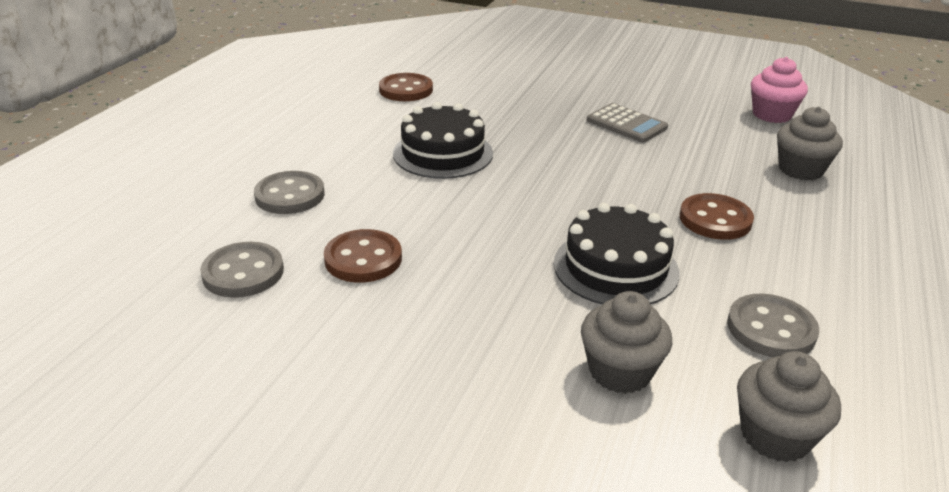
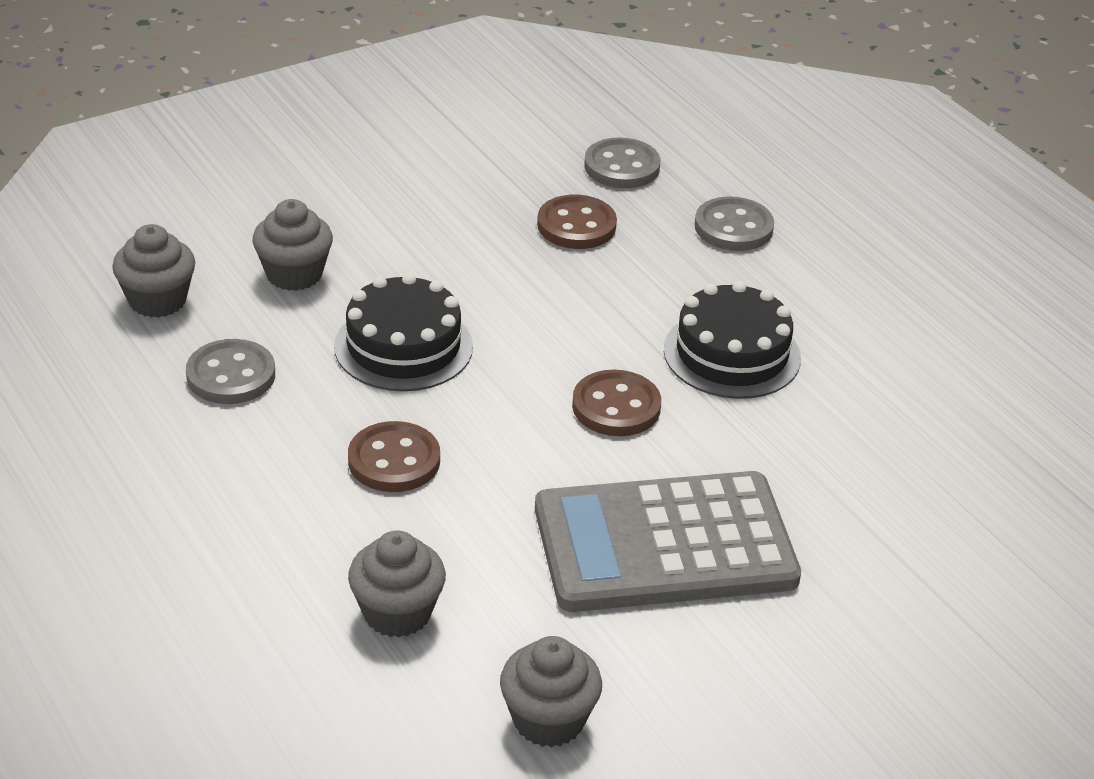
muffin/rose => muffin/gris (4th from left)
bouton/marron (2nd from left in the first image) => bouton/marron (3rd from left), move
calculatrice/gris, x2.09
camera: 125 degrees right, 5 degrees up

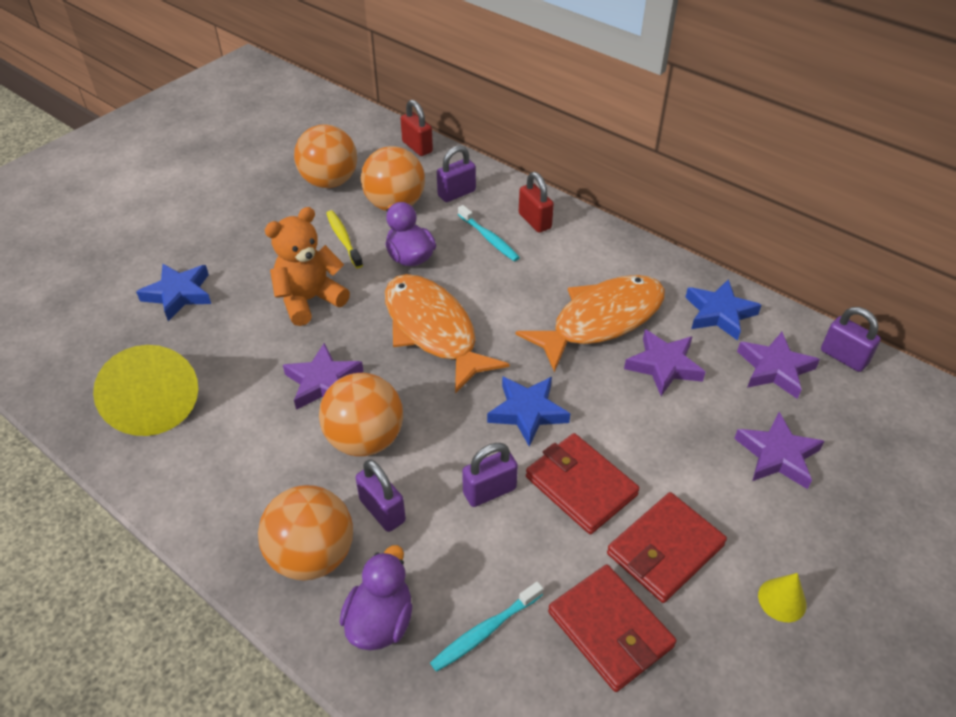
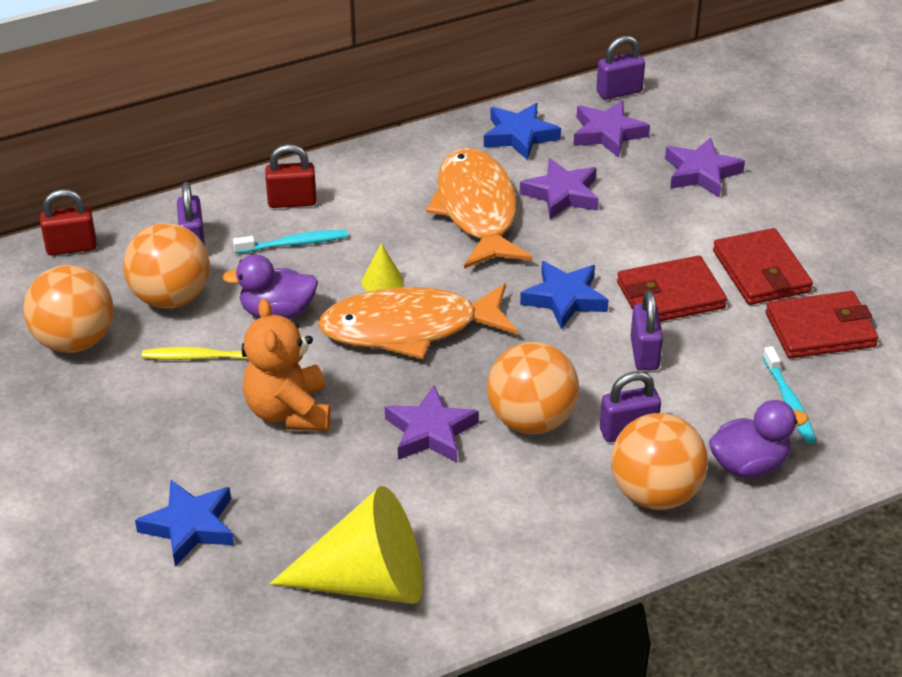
canard/violet (1st from left in the first image) => canard/violet (2nd from left), 120 degrees clockwise
cône/jaune (2nd from left), move
camera: 65 degrees left, 5 degrees down

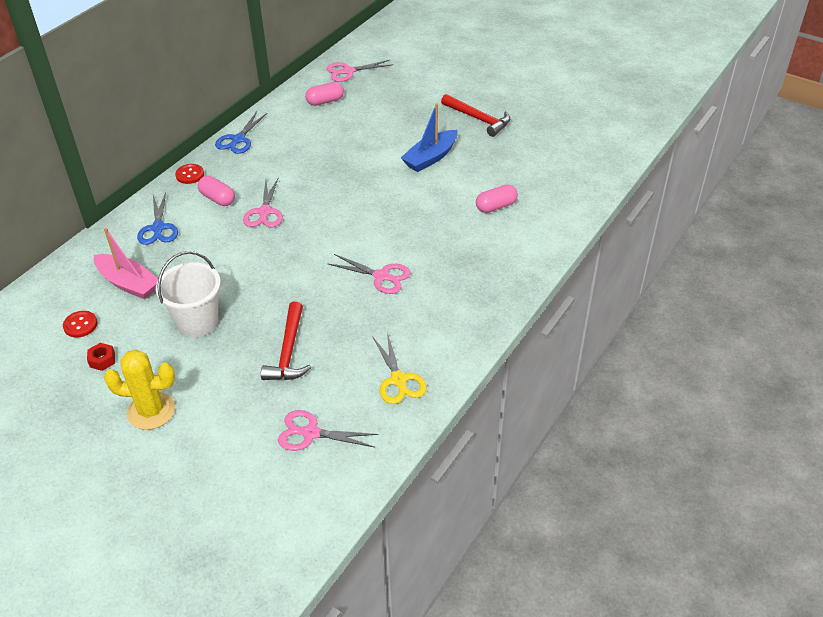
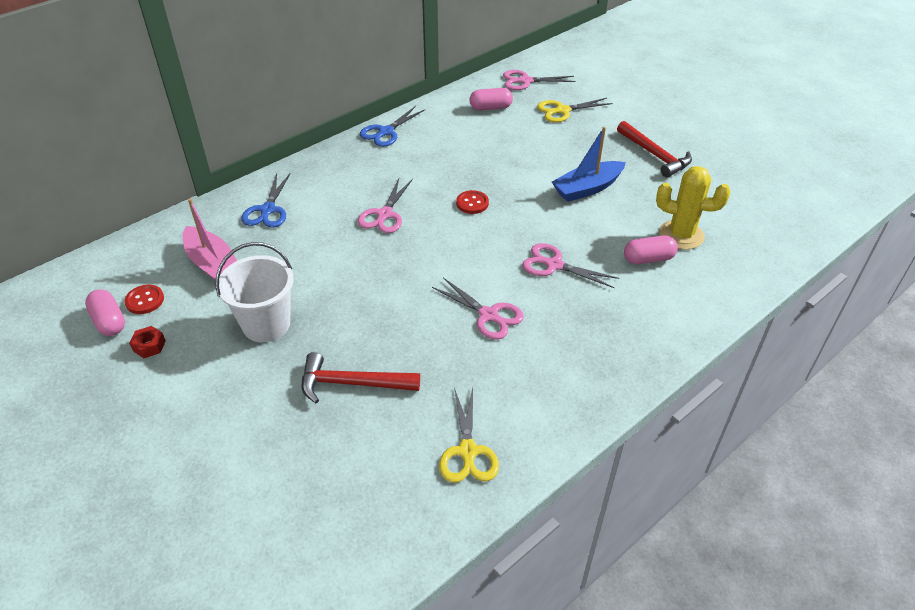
bouton/rouge (2nd from left), move
gélule/rose (1st from left), move
marteau/rouge (1st from left), 75 degrees clockwise
cactus/jaune, move
ciseaux/rose (2nd from left in the first image) => ciseaux/rose (4th from left), move
nothing => ciseaux/jaune (2nd from left)
camera: 15 degrees right, 0 degrees up

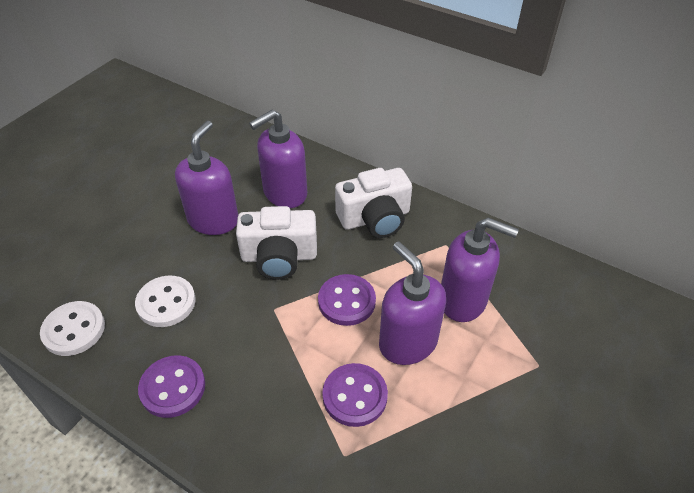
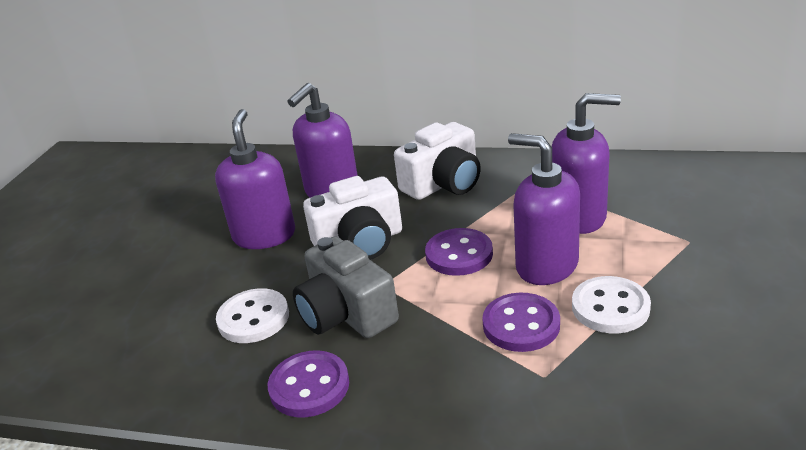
bouton/blanc (1st from left in the first image) => bouton/blanc (2nd from left), move
nothing => appareil photo/gris
camera: 15 degrees left, 15 degrees down

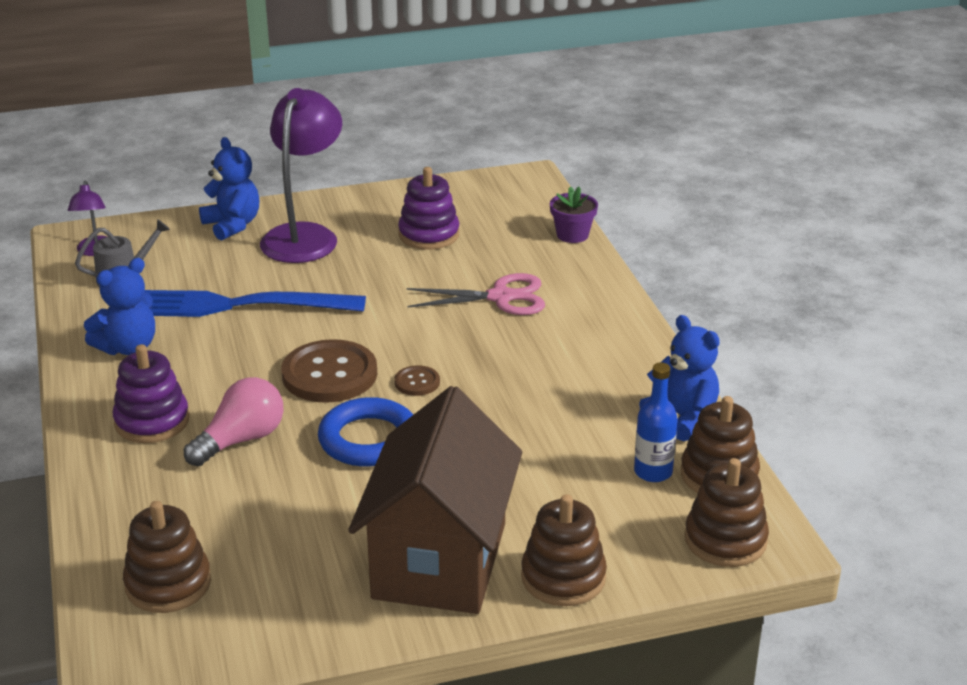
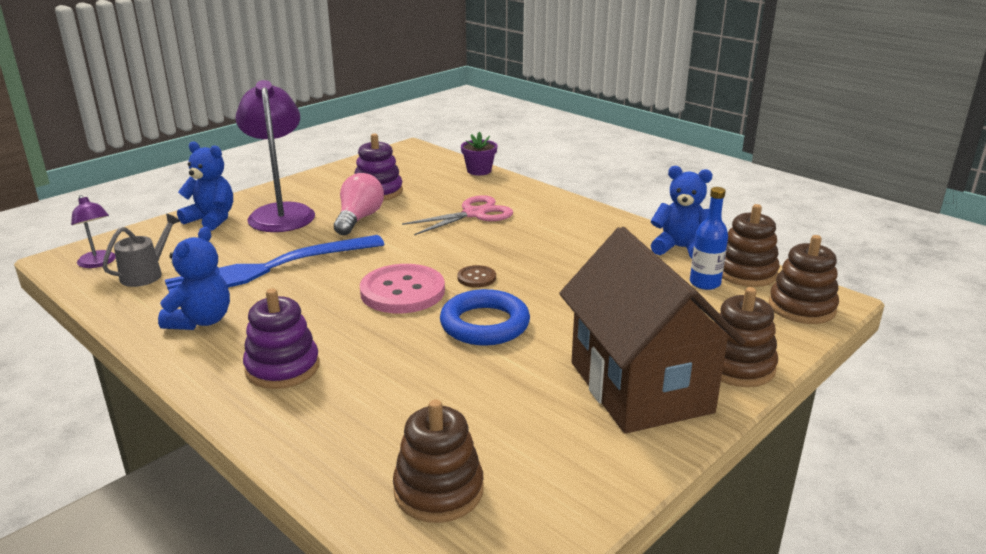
bouton/marron (1st from left) => bouton/rose
ampoule/rose, move
camera: 30 degrees left, 5 degrees down

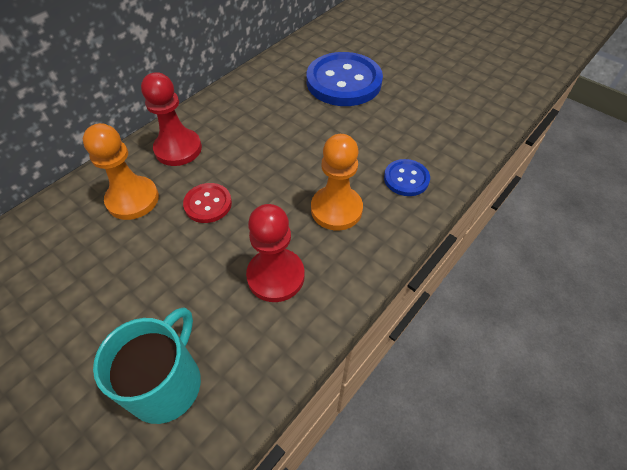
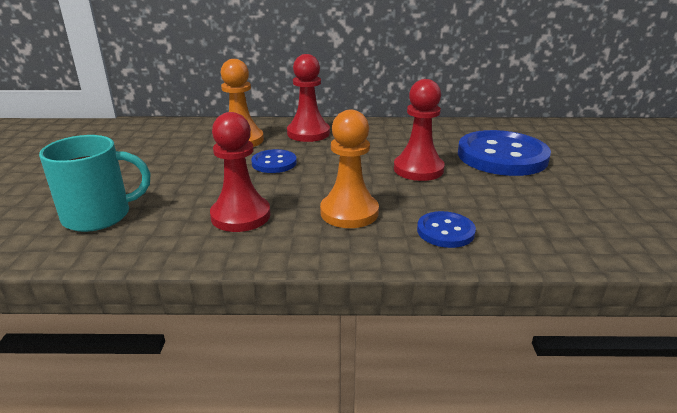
bouton/rouge => bouton/bleu (1st from left)
nothing => pion/rouge (3rd from left)
camera: 50 degrees right, 25 degrees down

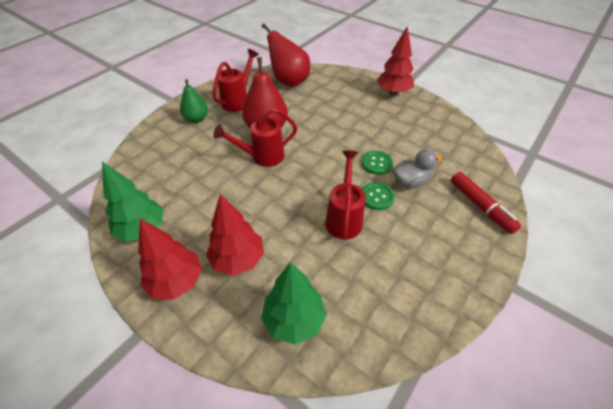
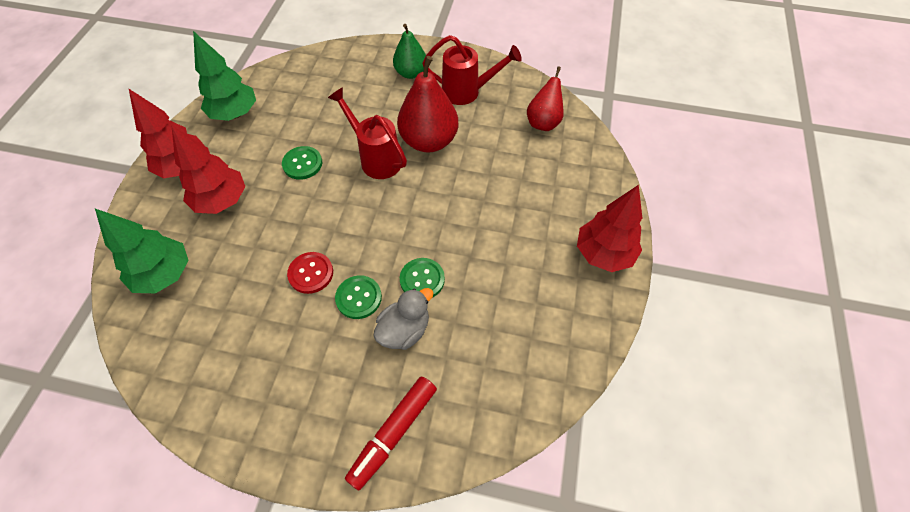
poire/rouge (2nd from left), x0.62
canard/gris, 90 degrees counterclockwise
arrosoir/rouge (3rd from left) => bouton/rouge
nothing => bouton/vert (1st from left)
camera: 65 degrees right, 10 degrees up

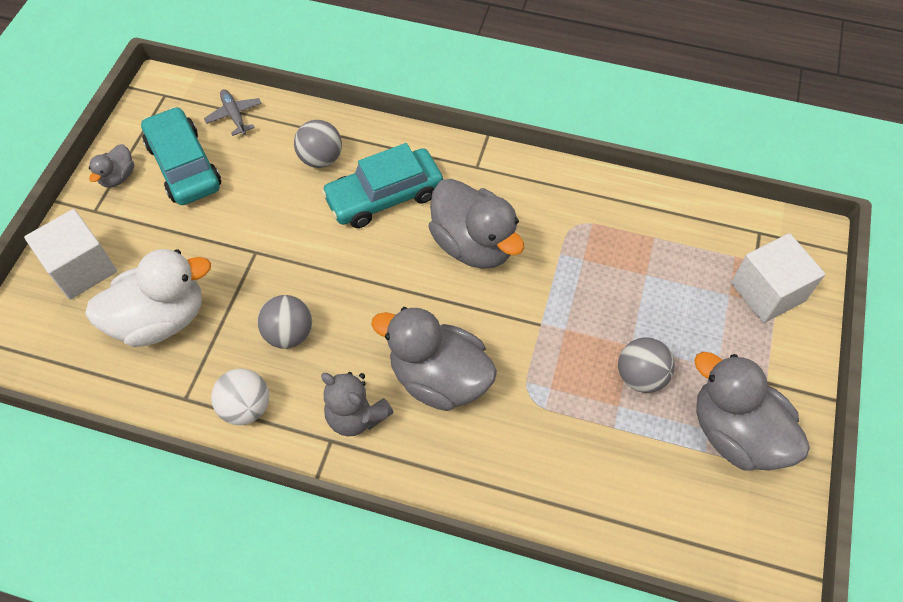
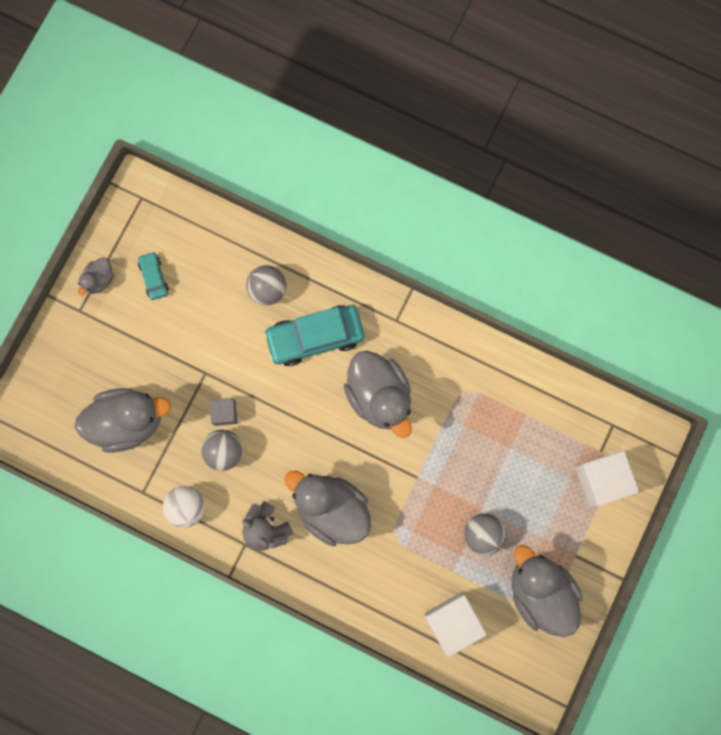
avion/gris => nothing
voiture/turquoise (1st from left), x0.50
cube/blanc (1st from left), move
canard/blanc => canard/gris (2nd from left)
nothing => cube/gris
camera: 10 degrees right, 20 degrees up

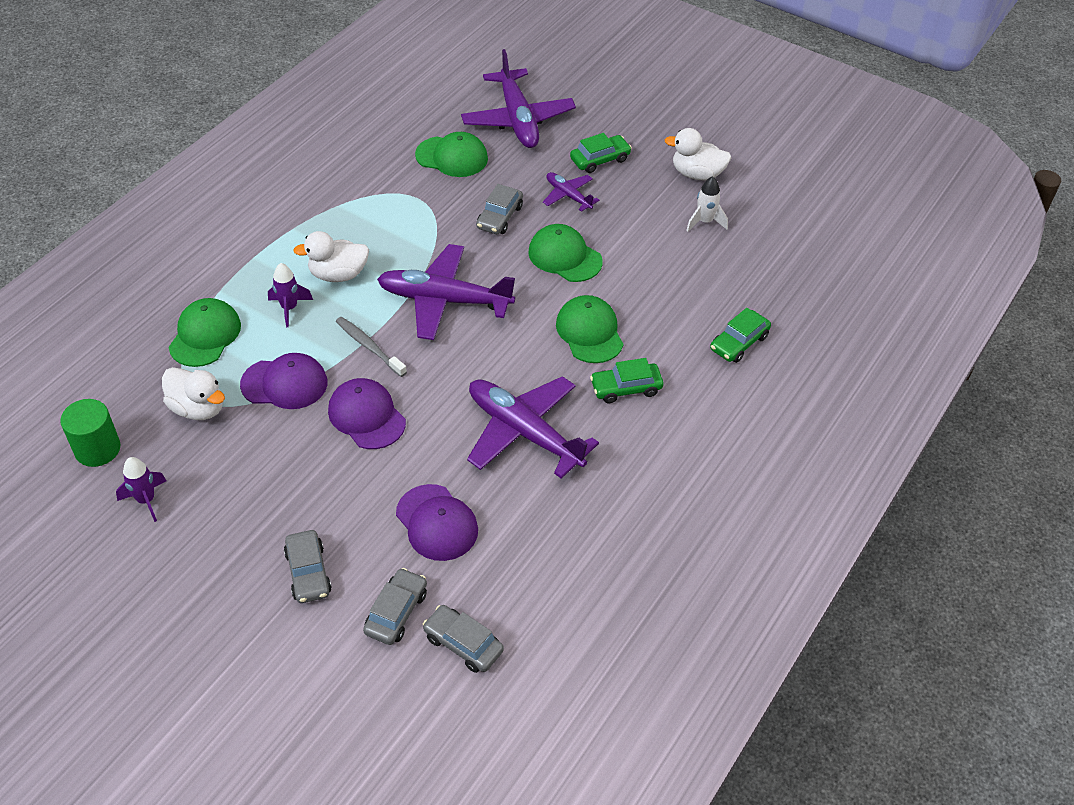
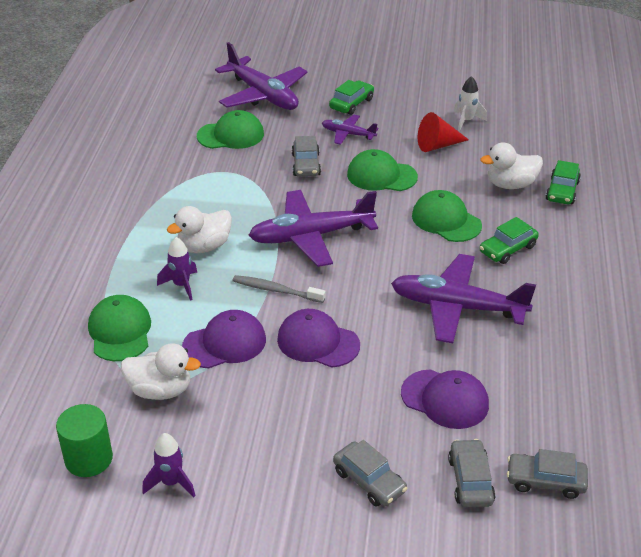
canard/blanc (3rd from left), move
nothing => cône/rouge
camera: 25 degrees left, 10 degrees down

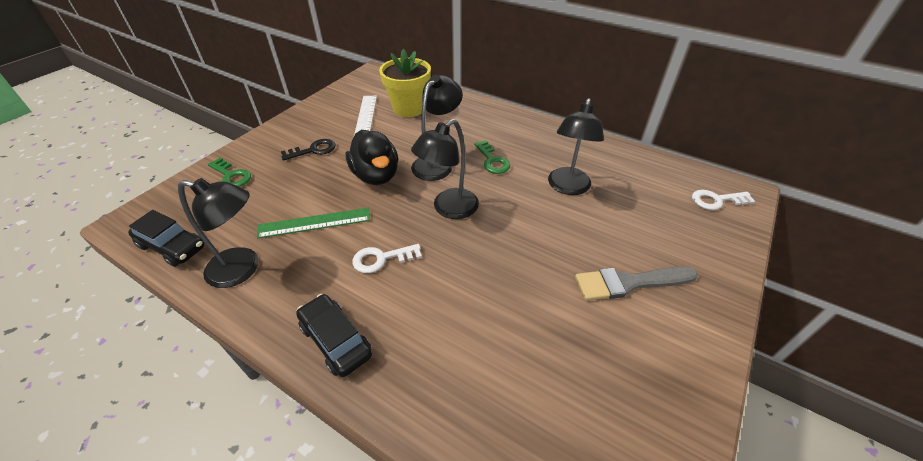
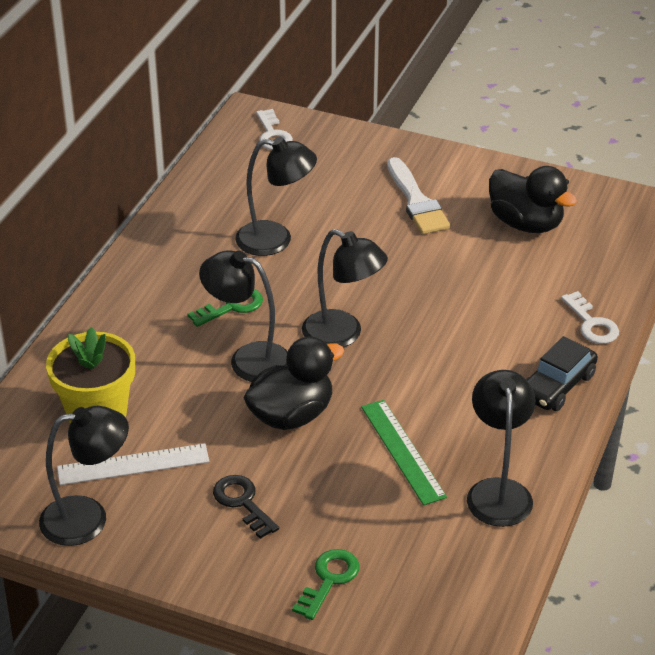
voiture/noir (1st from left) => nothing
clé/blanc (1st from left in the first image) => clé/blanc (2nd from left), move
pinceau/gris => pinceau/blanc
nothing => canard/noir (2nd from left)
nothing => lampe/noir (1st from left)
camera: 100 degrees left, 5 degrees down

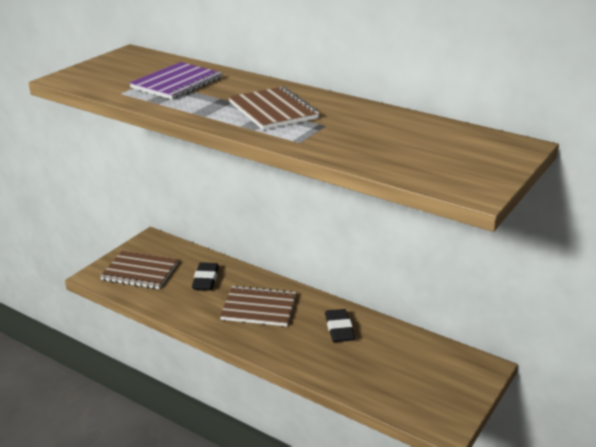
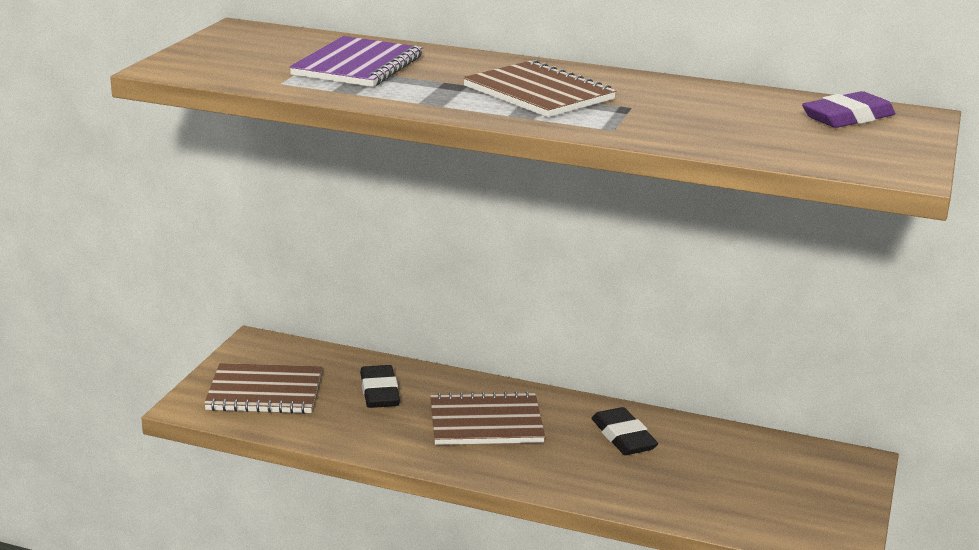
nothing => gomme/violet
camera: 15 degrees left, 5 degrees down

